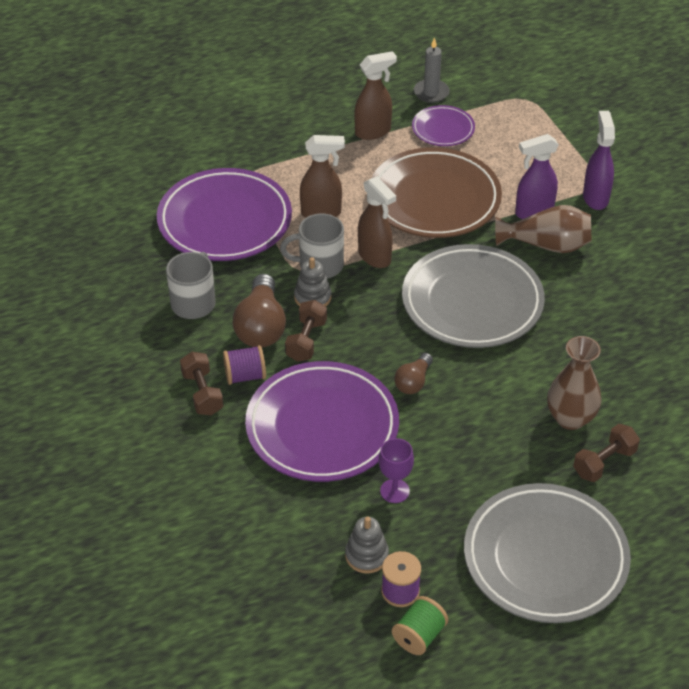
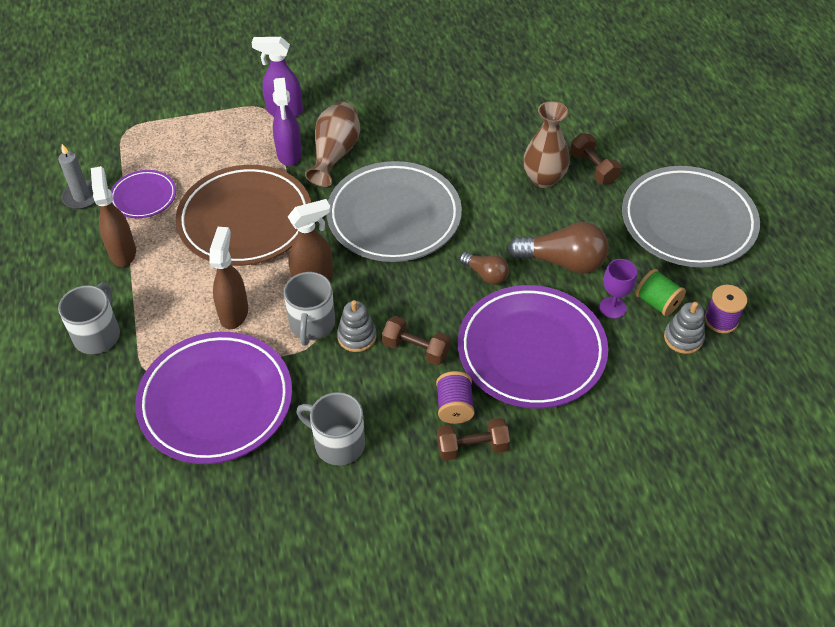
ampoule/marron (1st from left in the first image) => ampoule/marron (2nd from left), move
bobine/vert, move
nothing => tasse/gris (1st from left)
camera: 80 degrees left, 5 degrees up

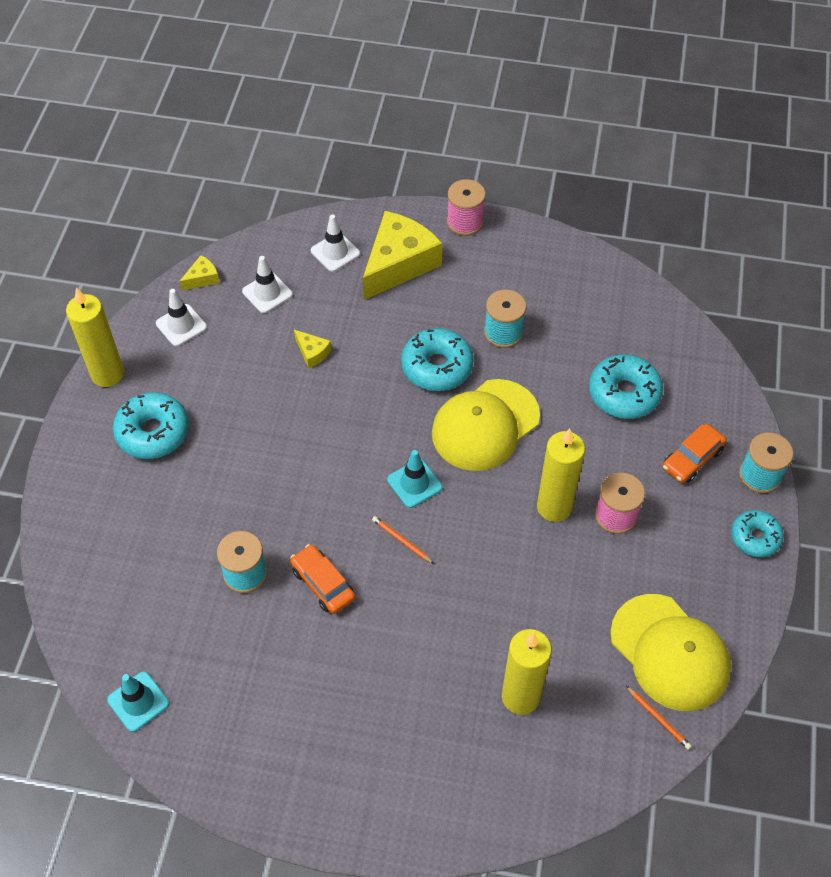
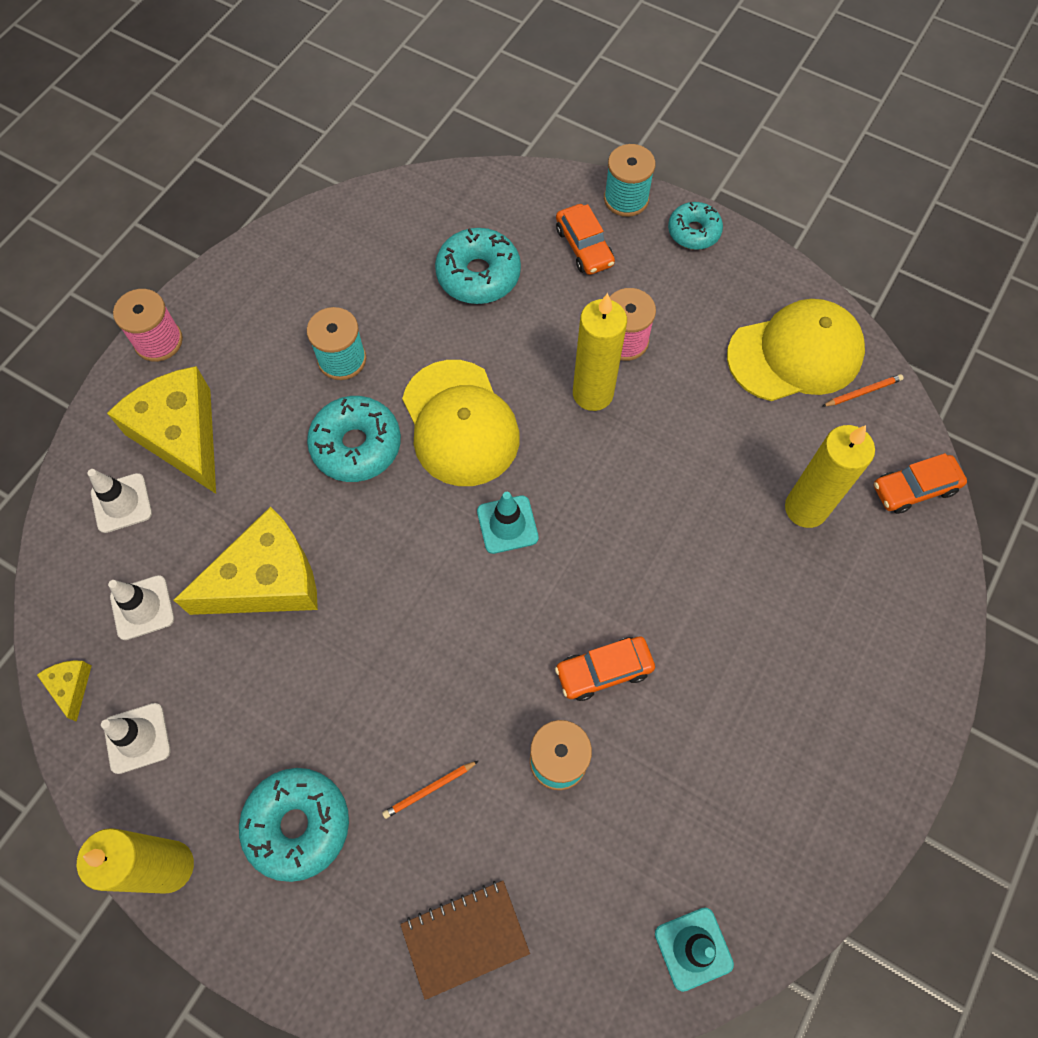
fromage/jaune (2nd from left in the first image) => fromage/jaune (3rd from left), x2.33
crayon/orange (1st from left), move
nothing => voiture/orange (3rd from left)
nothing => carnet/marron
camera: 70 degrees left, 10 degrees up

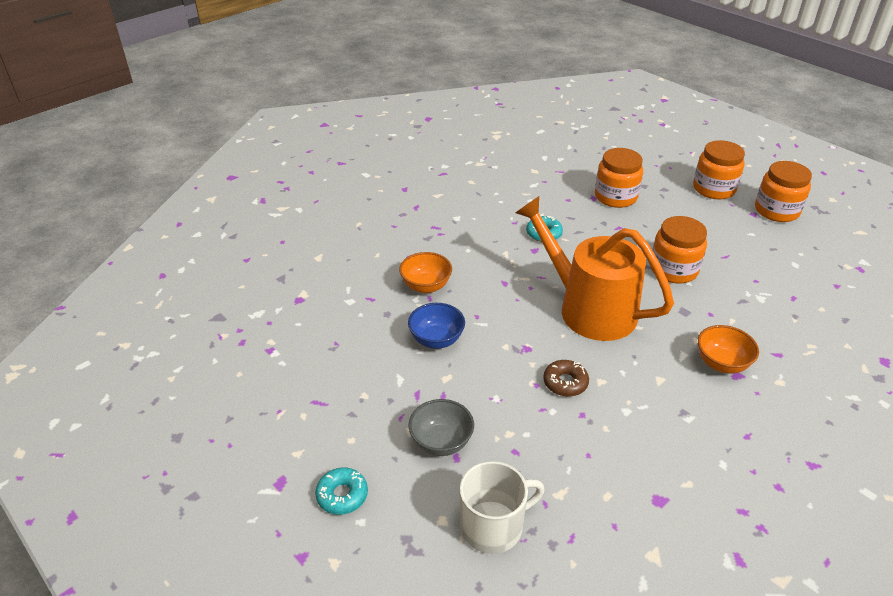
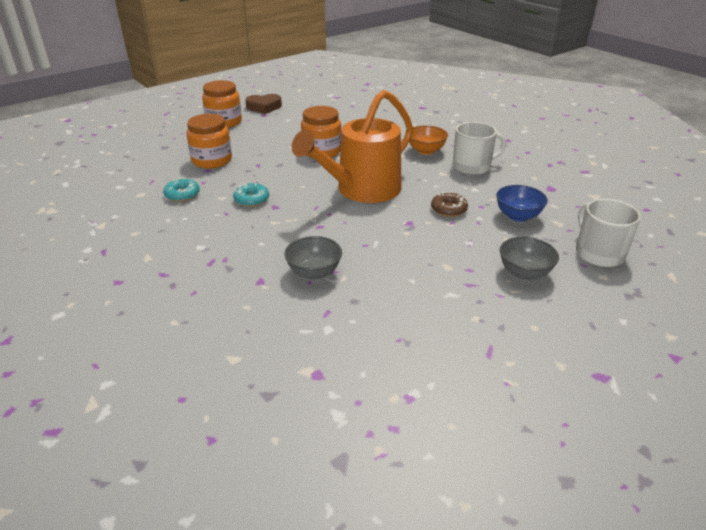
bocal/orange (4th from left) => cœur/marron
bol/orange (1st from left) => bol/gris (1st from left)
bol/bleu, move
beignet/turquoise (1st from left), move
nothing => tasse/blanc (1st from left)
camera: 85 degrees left, 5 degrees down

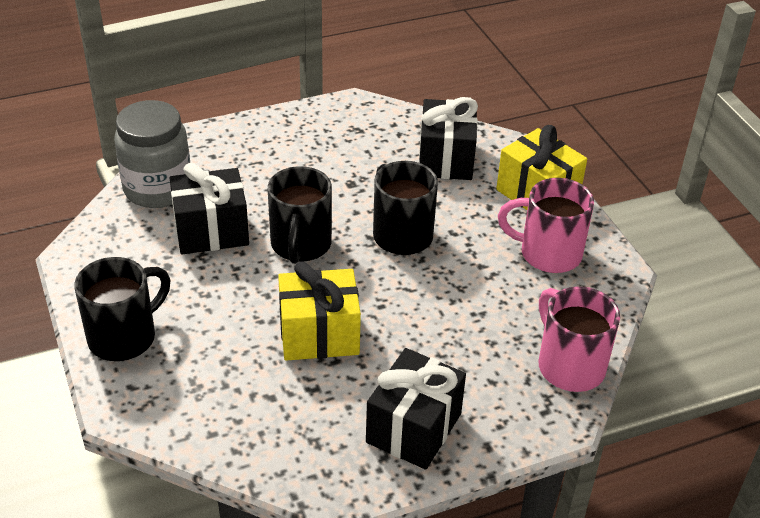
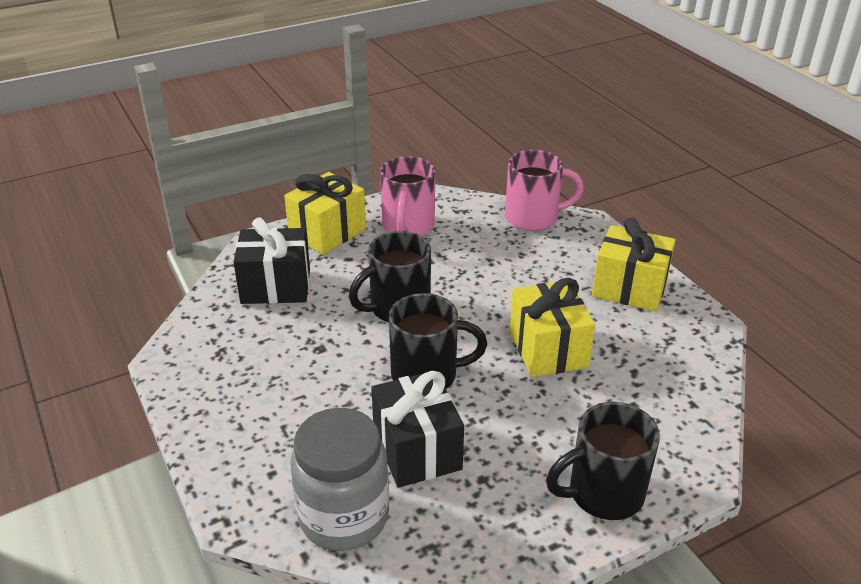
tasse/noir (1st from left in the first image) => tasse/noir (3rd from left), 60 degrees counterclockwise
tasse/rose (2nd from left), 150 degrees counterclockwise
cadeau/noir (2nd from left) => cadeau/jaune (3rd from left)
camera: 95 degrees left, 5 degrees down

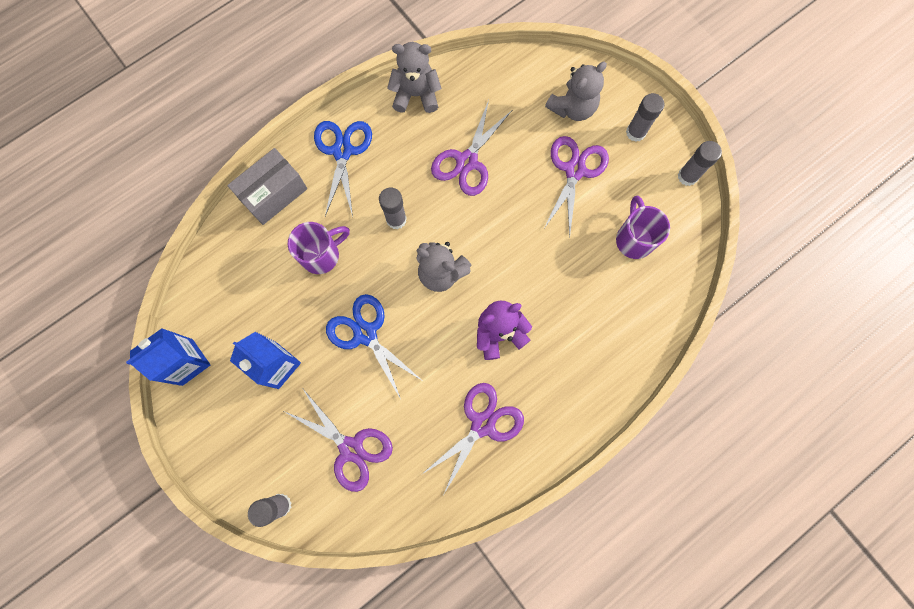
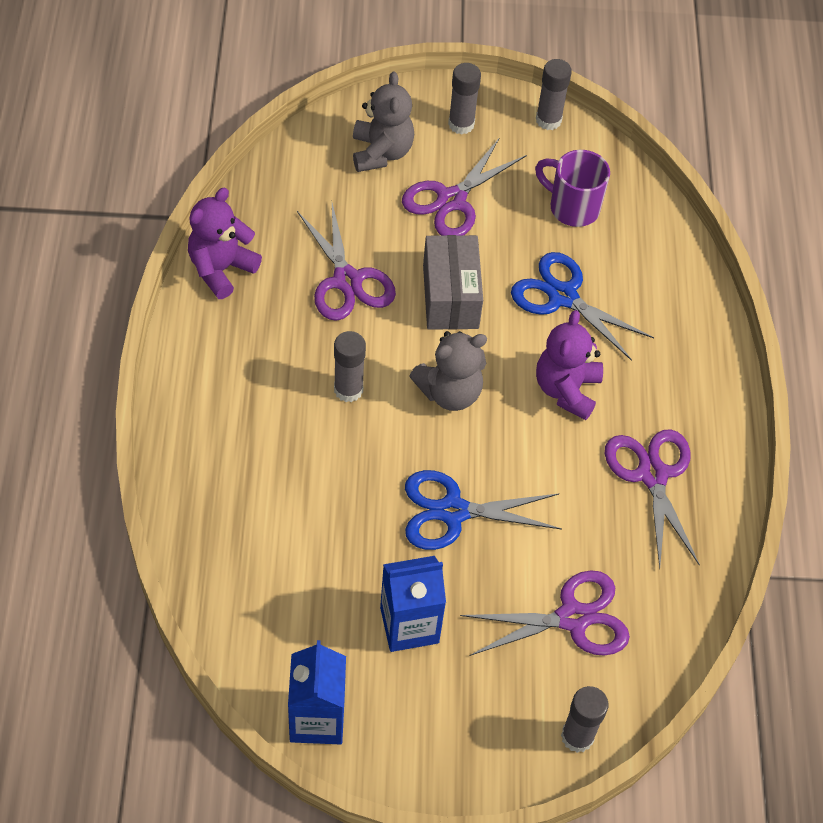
ours en peluche/gris (1st from left) => ours en peluche/violet (1st from left)
ciseaux/bleu (1st from left in the first image) => ciseaux/bleu (2nd from left), move
ciseaux/violet (4th from left in the first image) => ciseaux/violet (2nd from left), 105 degrees counterclockwise
boîte/gris, move
tasse/violet (1st from left) => nothing
camera: 55 degrees left, 20 degrees down

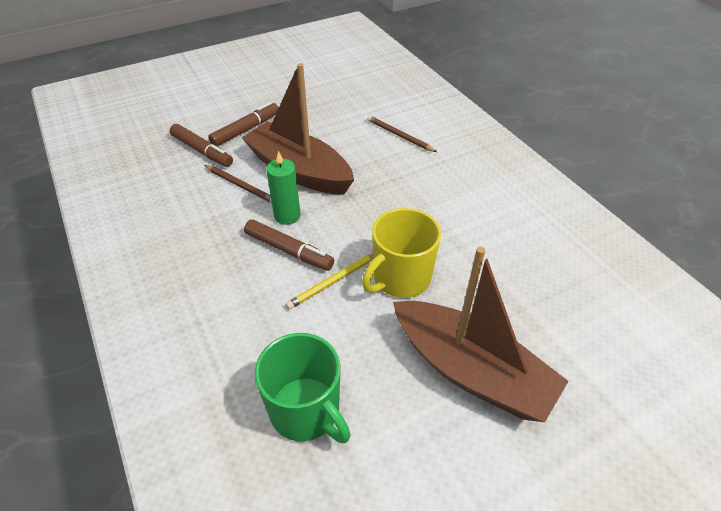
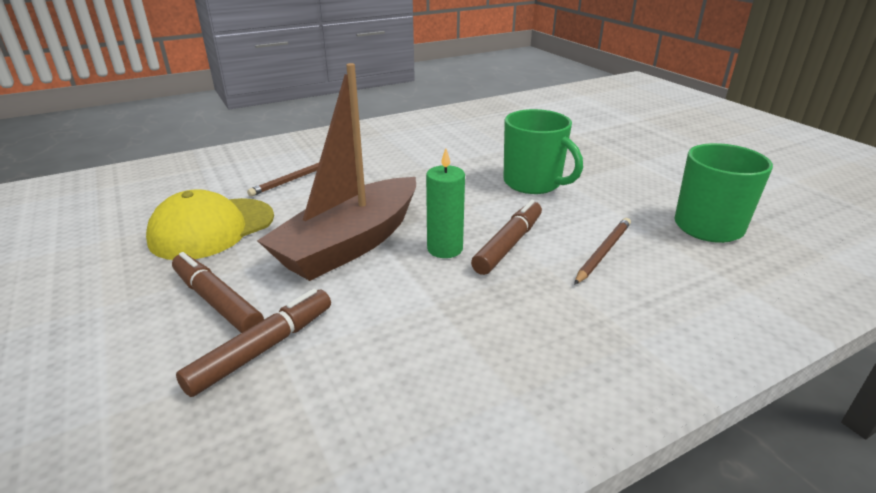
crayon/marron (1st from left in the first image) => crayon/marron (2nd from left), move
tasse/jaune => tasse/vert (1st from left)
bateau/marron (2nd from left) => nothing
crayon/jaune => nothing
nothing => casquette/jaune
camera: 90 degrees left, 15 degrees down

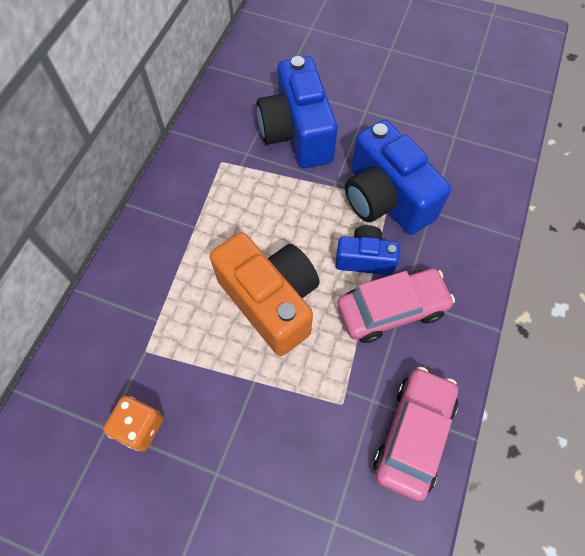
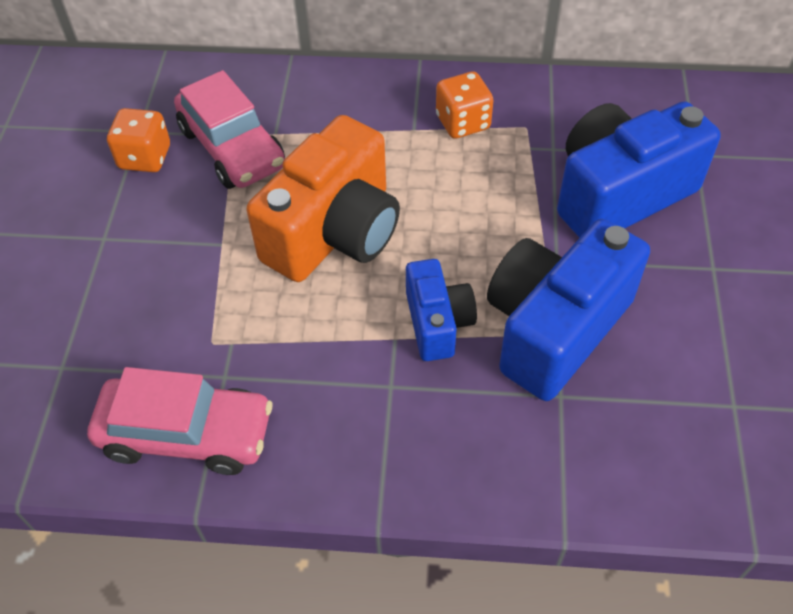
voiture/rose (1st from left in the first image) => voiture/rose (2nd from left), move
nothing => dé/orange (2nd from left)
camera: 75 degrees right, 10 degrees down

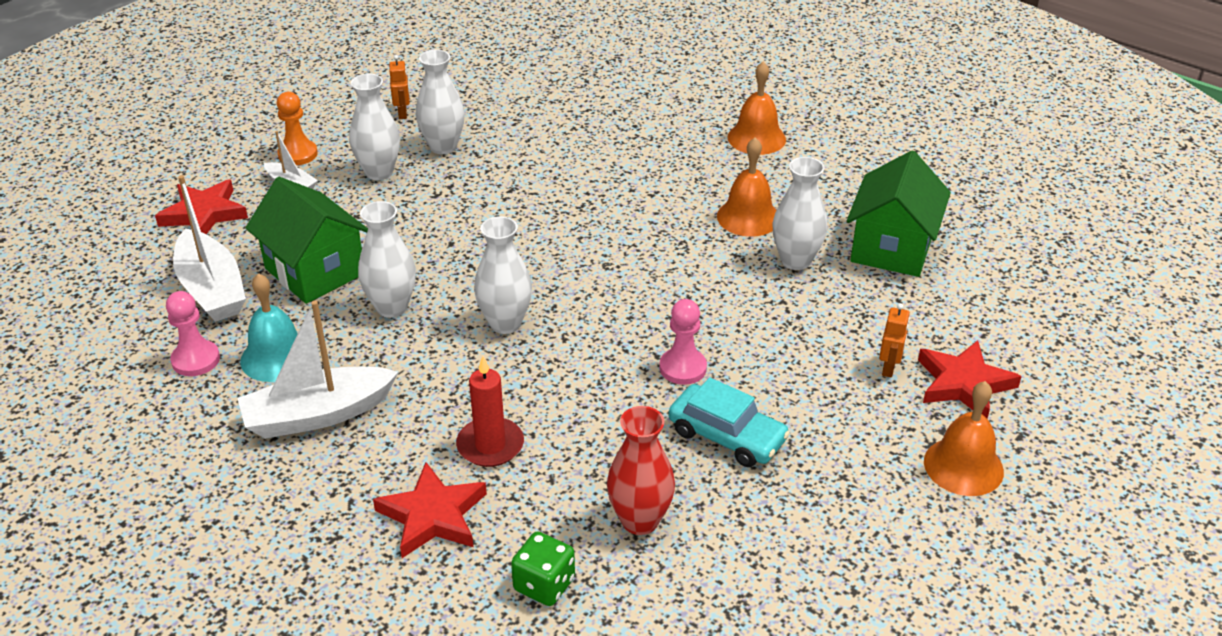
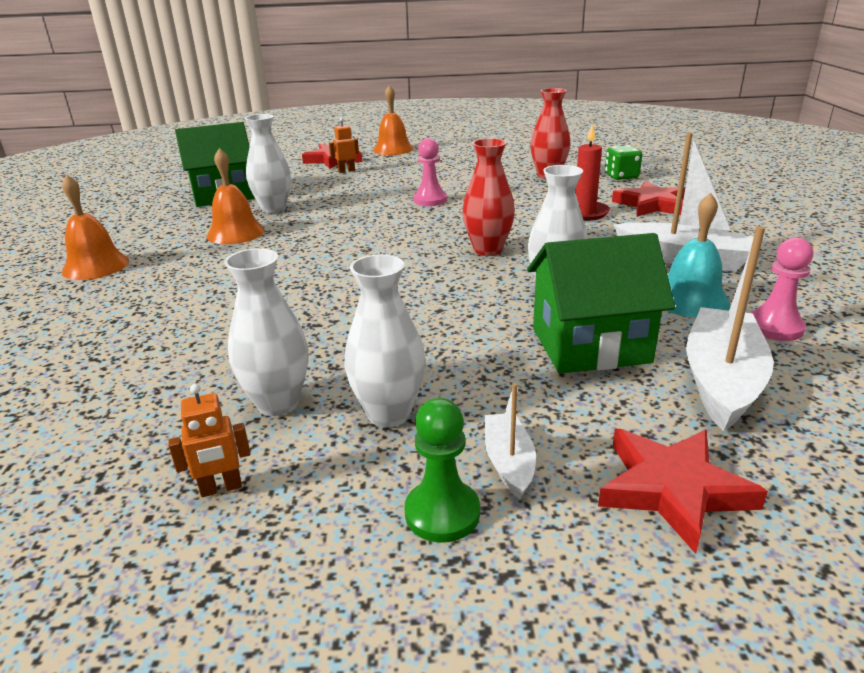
robot/orange (1st from left), 150 degrees counterclockwise
pion/orange => pion/vert
maison/vert (1st from left in the first image) => maison/vert (2nd from left), 75 degrees clockwise
vase/blanc (4th from left) => vase/rouge (1st from left)
voiture/turquoise => nothing
camera: 130 degrees left, 10 degrees down

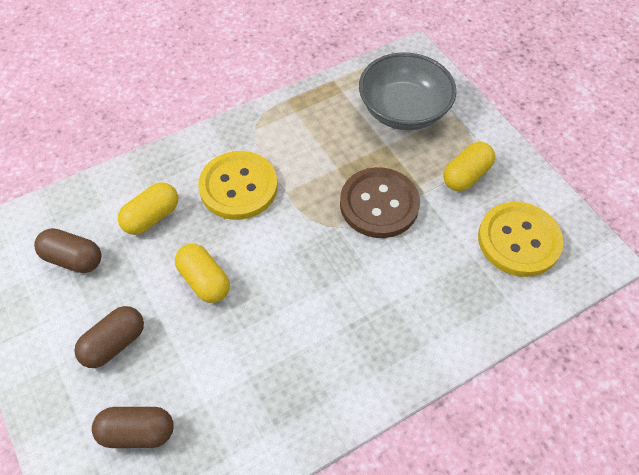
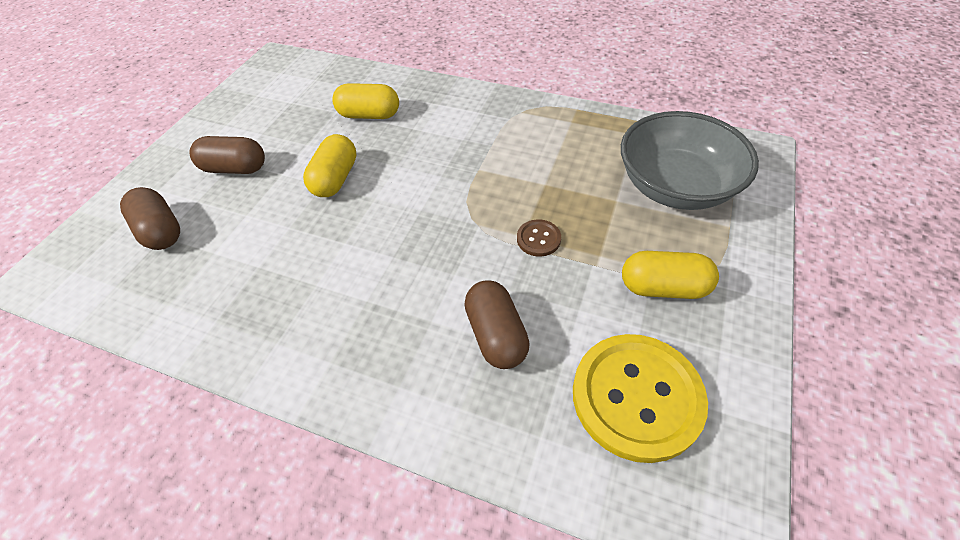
bouton/jaune (1st from left) => nothing
bouton/marron, x0.43
gélule/marron (1st from left in the first image) => gélule/marron (3rd from left), move
camera: 55 degrees right, 5 degrees down

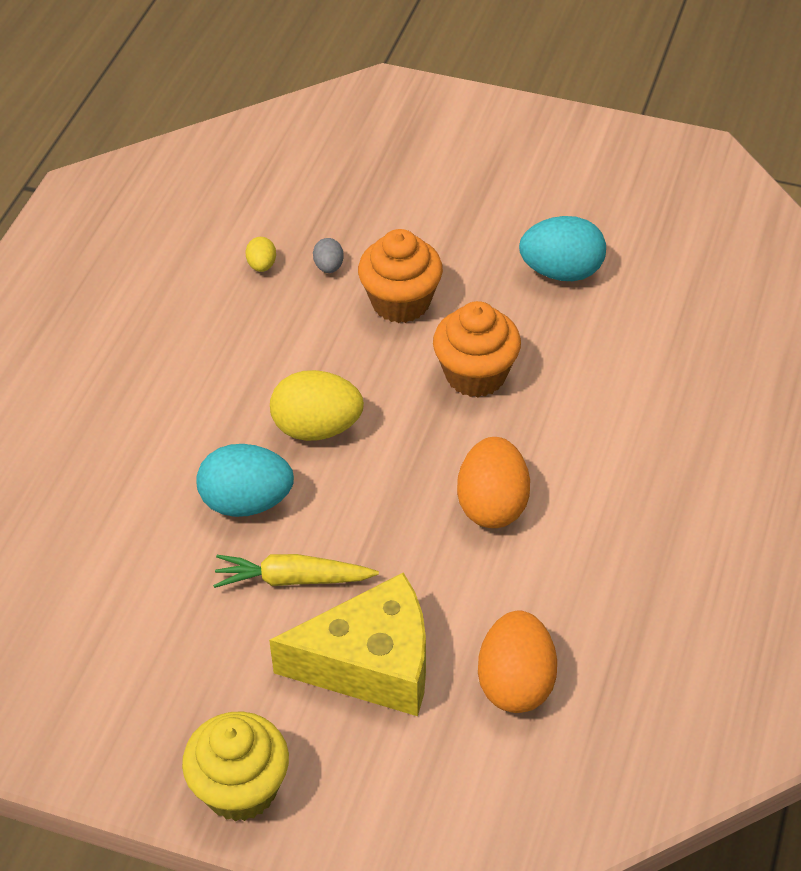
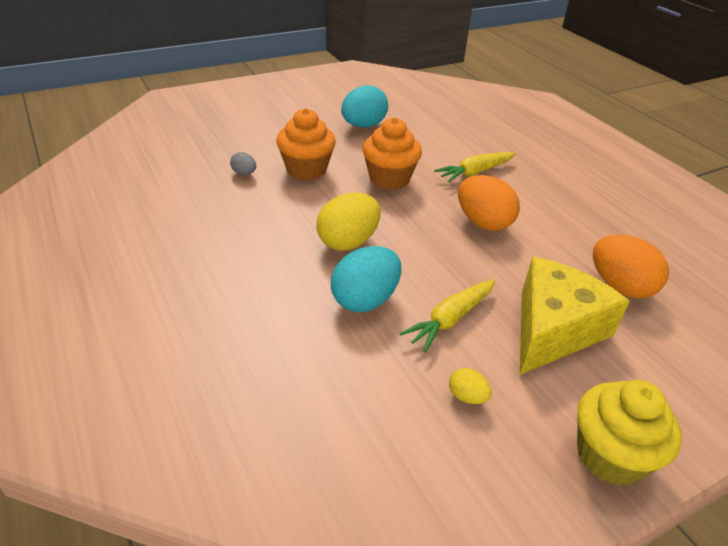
œuf/jaune (1st from left in the first image) => œuf/jaune (2nd from left), move
nothing => carotte/jaune (2nd from left)
camera: 50 degrees left, 10 degrees down

